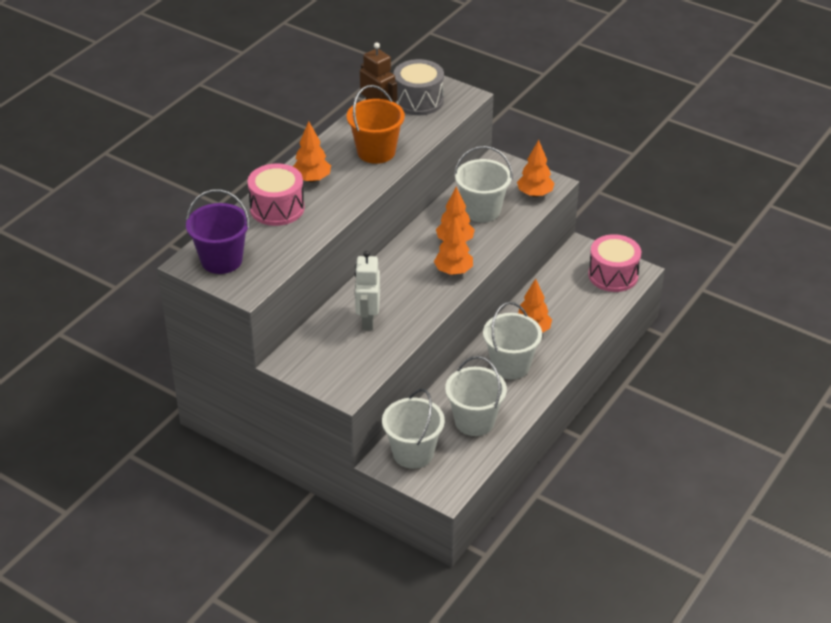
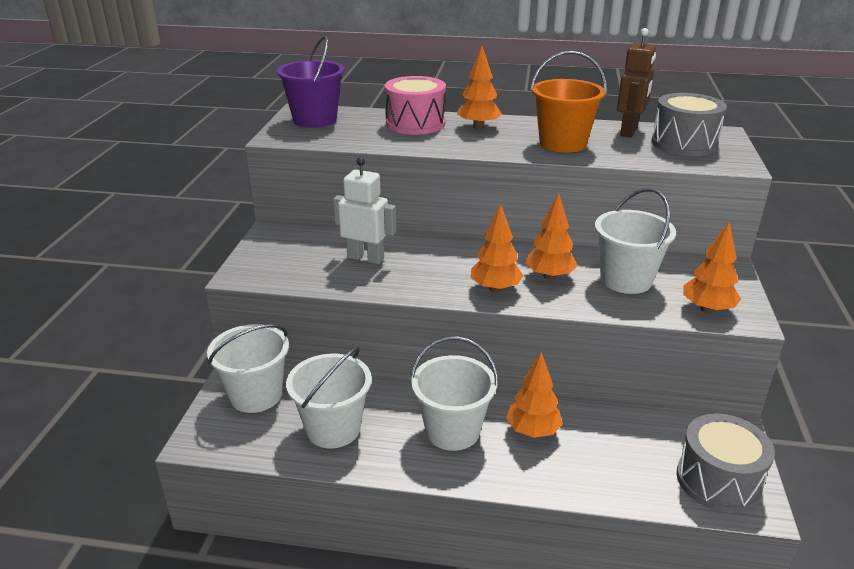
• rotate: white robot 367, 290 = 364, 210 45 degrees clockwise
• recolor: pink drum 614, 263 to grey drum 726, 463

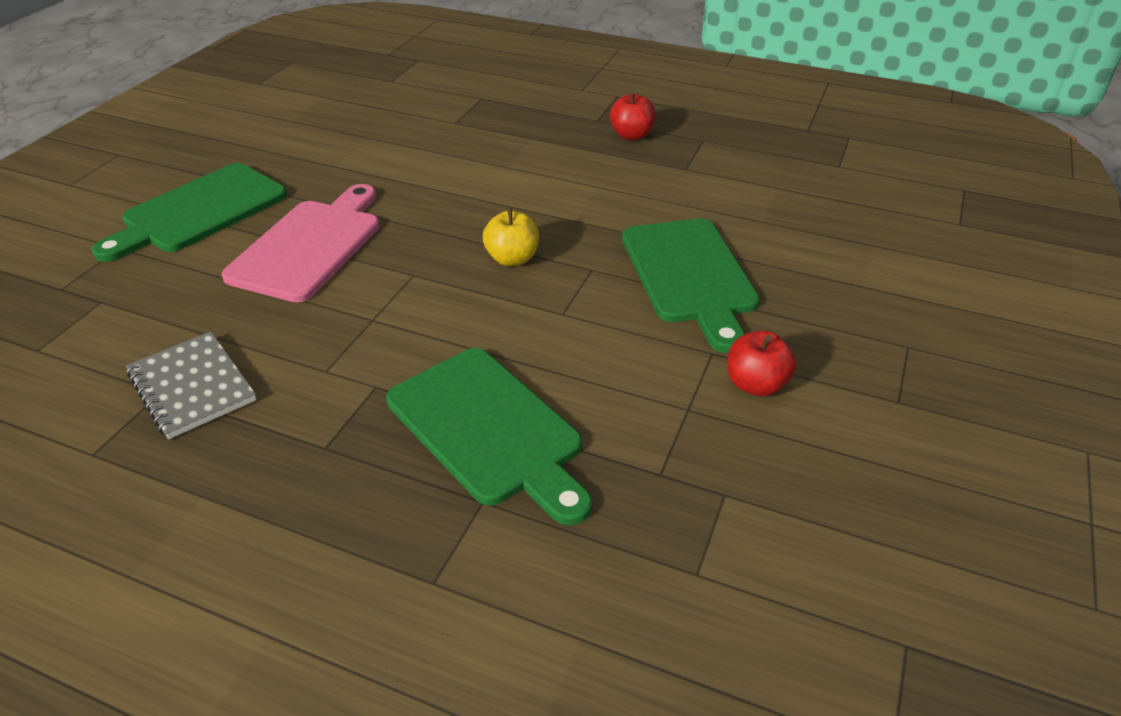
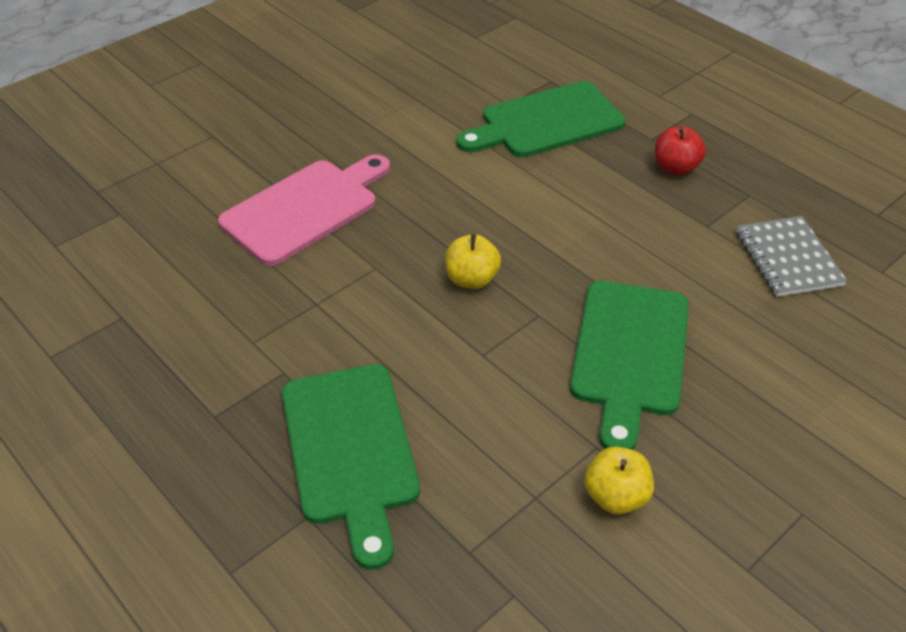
• move: green cutting board 189, 212 to 540, 119
• move: grey notebook 191, 385 to 791, 256
• recolor: red apple 762, 363 to yellow apple 619, 480

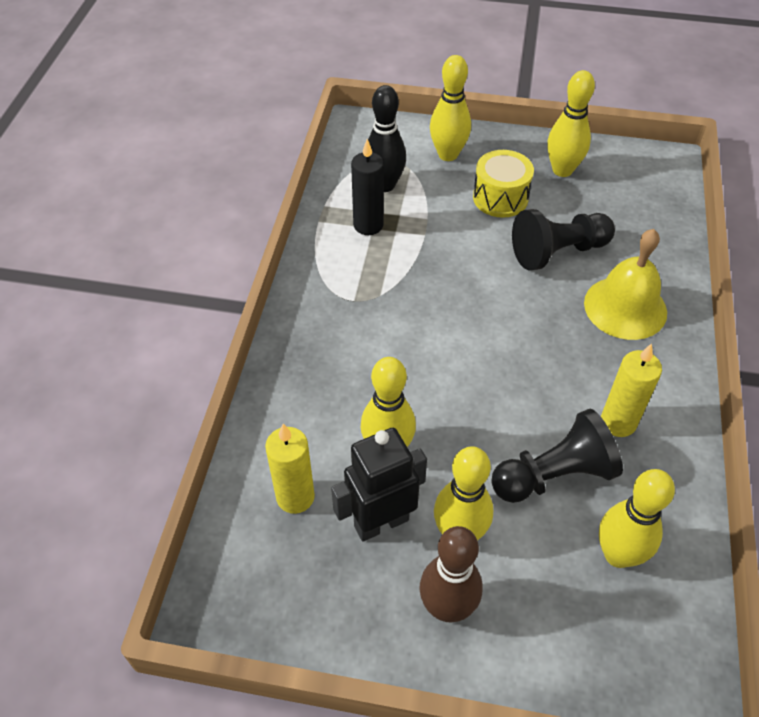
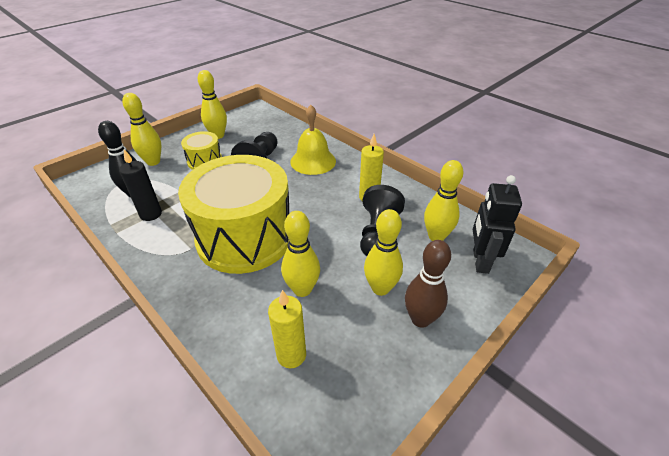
• move: black robot 379, 485 to 497, 224
• insert: yellow drum 233, 214

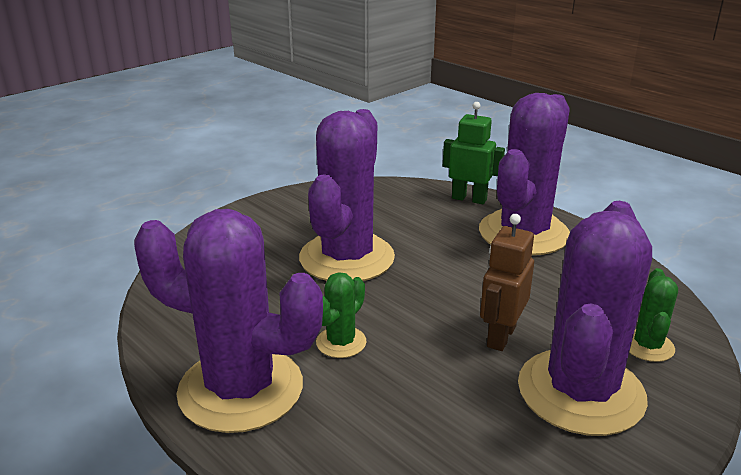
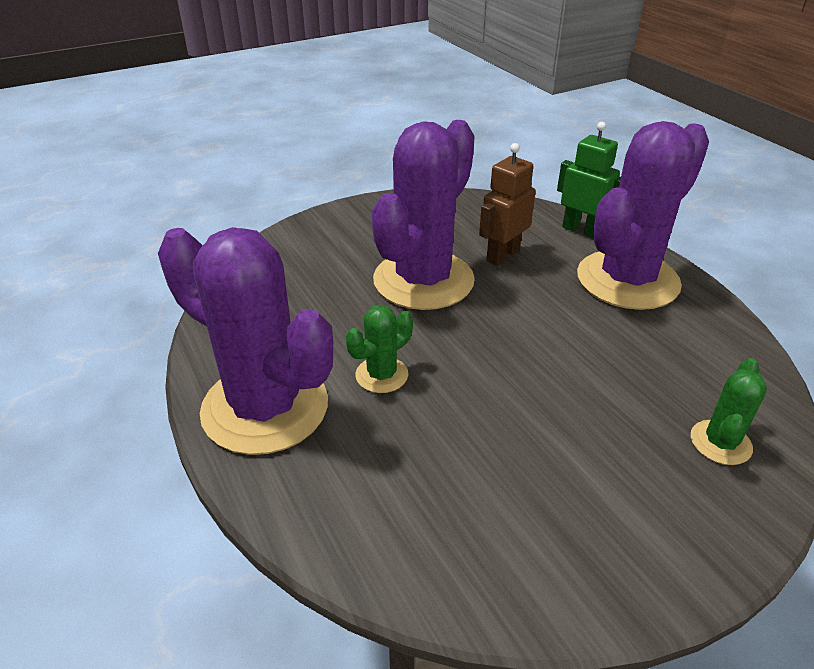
• move: brown robot 507, 282 to 507, 204
• delete: purple cactus 585, 318

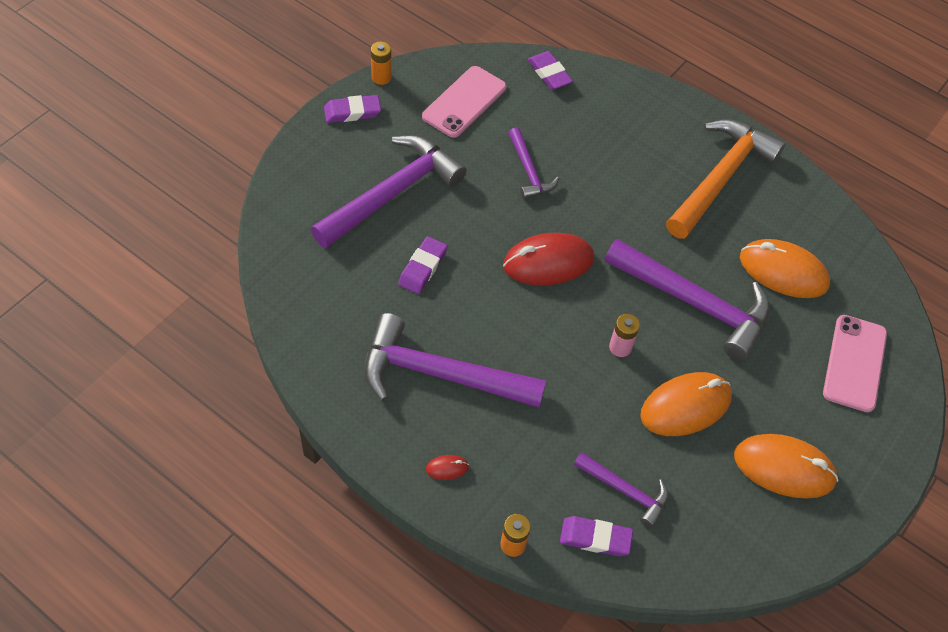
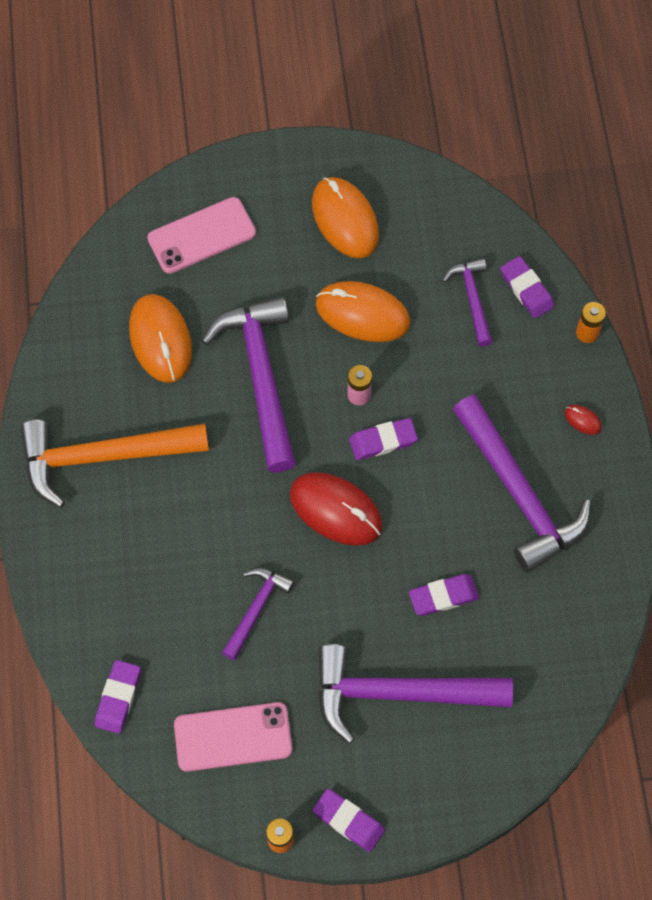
• insert: purple eraser 383, 439

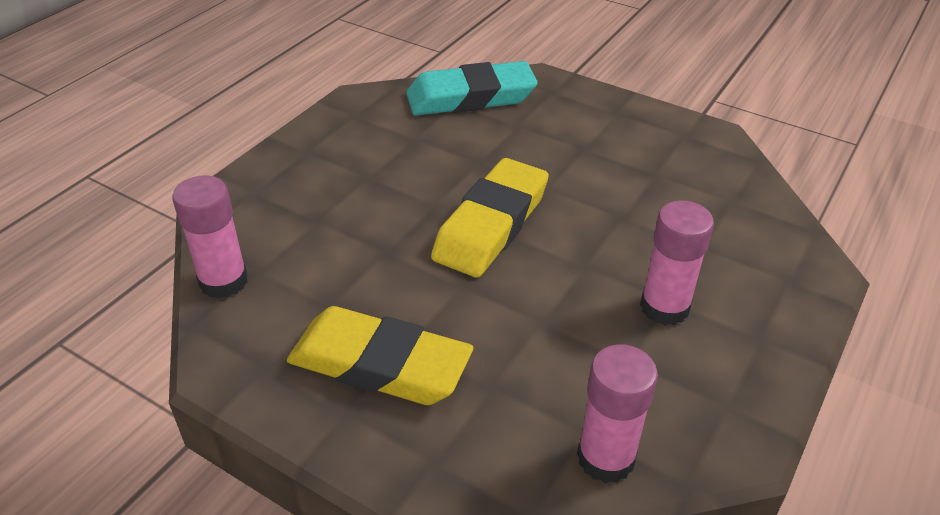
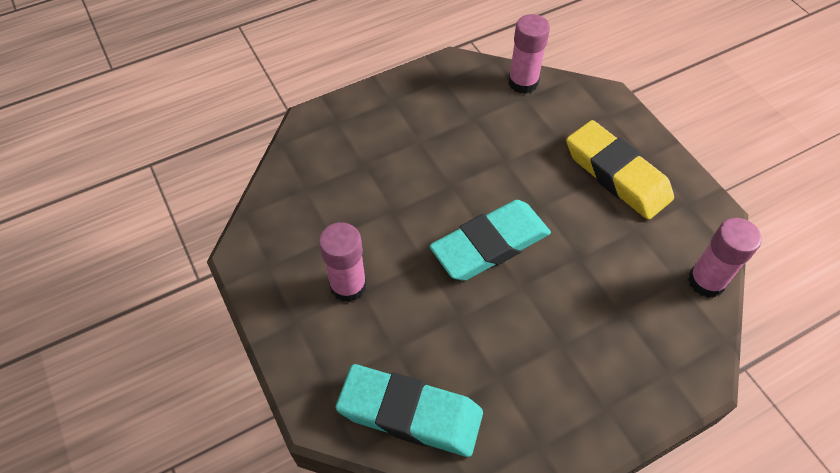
• recolor: yellow eraser 490, 218 to turquoise eraser 490, 240
• move: pink glue stick 677, 263 to 343, 262

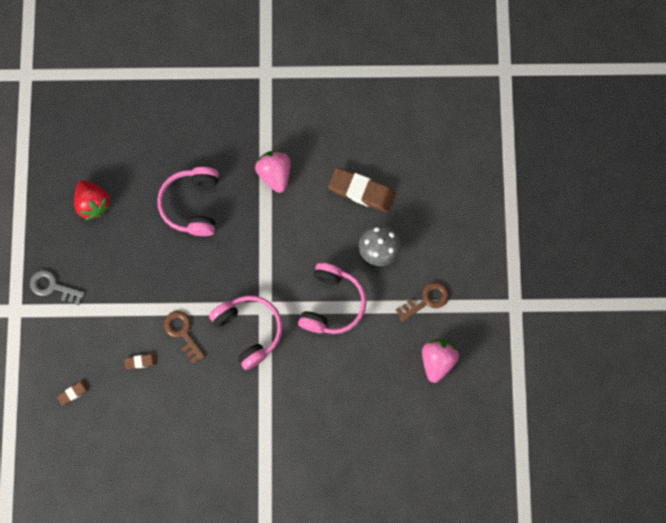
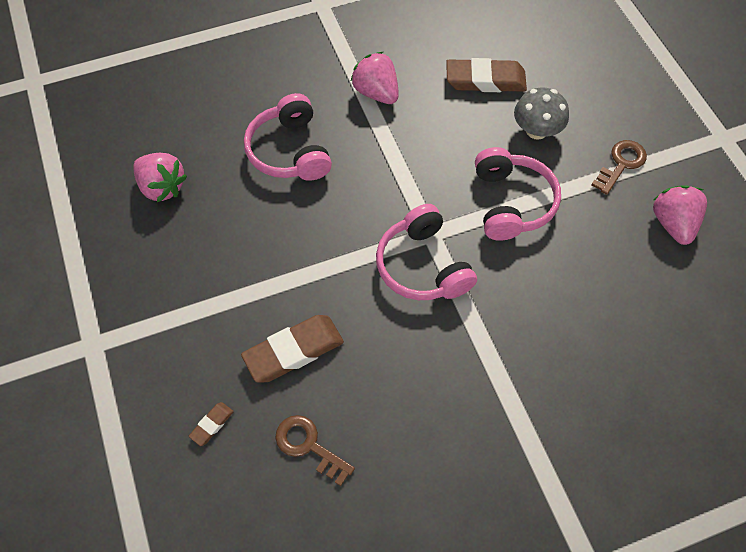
• delete: grey key 57, 287
• recolor: red strawberry 93, 200 to pink strawberry 160, 177
• resize: brown eraser 140, 361 = 292, 349 x2.14
• move: brown key 184, 337 to 315, 450
• rotate: pink headphones 246, 332 = 426, 252 150 degrees counterclockwise

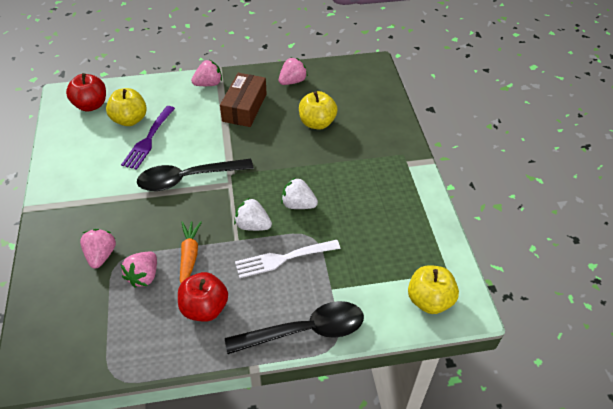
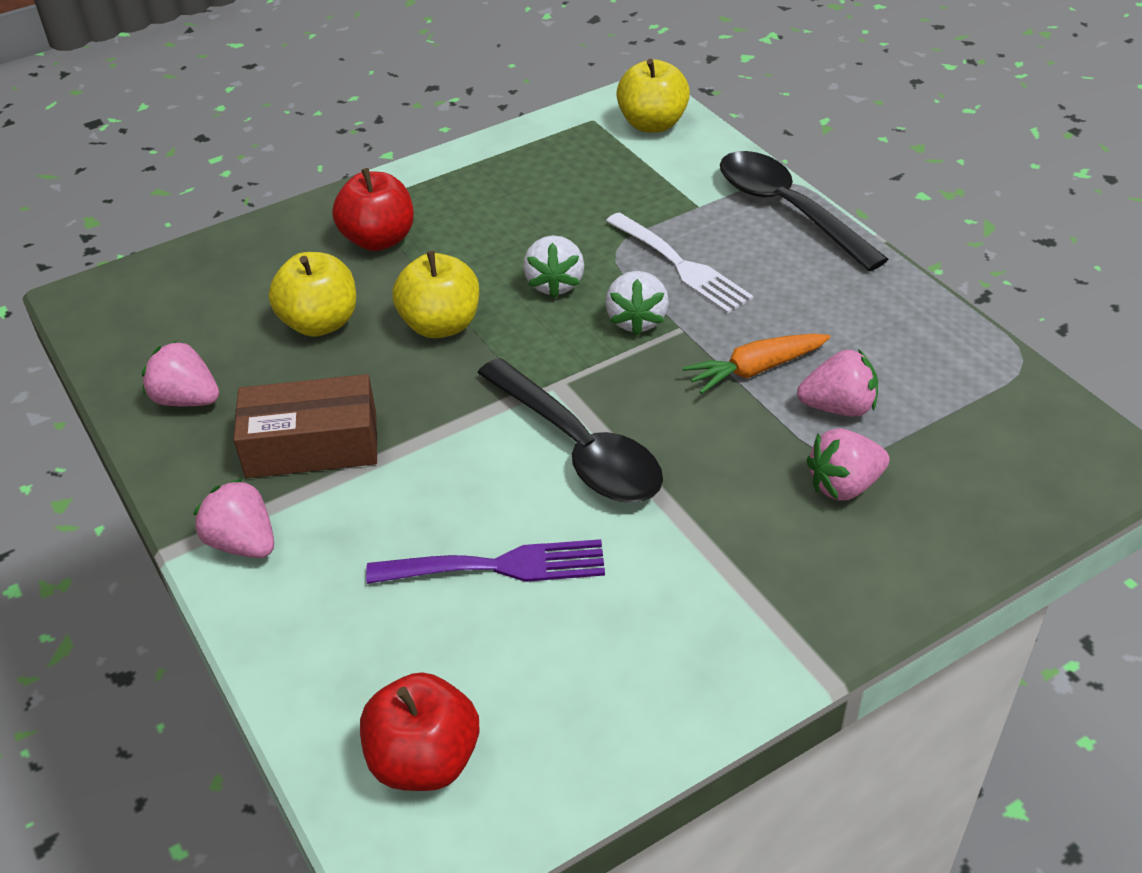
• move: yellow apple 126, 107 to 435, 294
• move: red apple 203, 297 to 373, 209

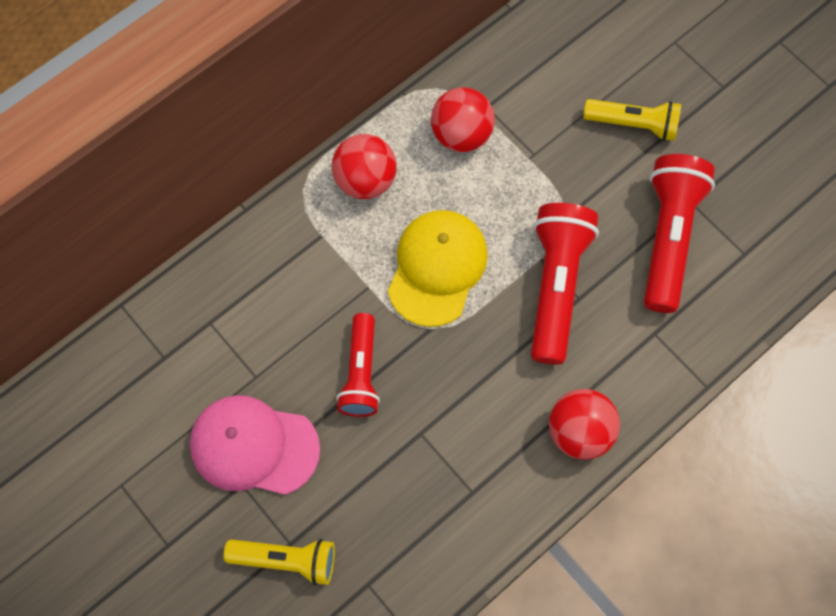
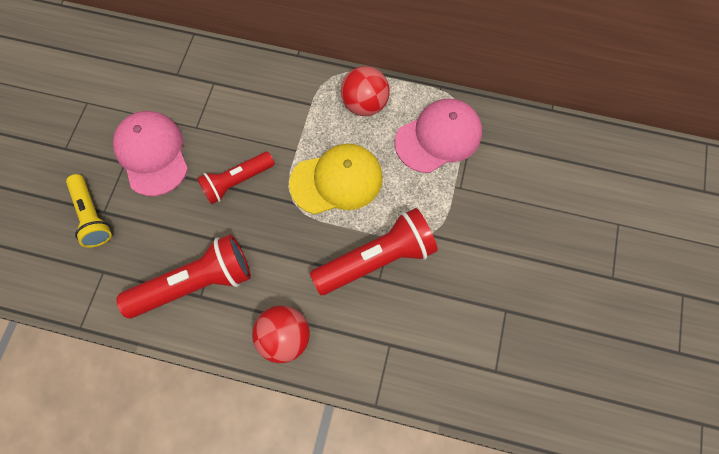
• replace: red ball 463, 119 to pink cap 438, 135
• delete: yellow flashlight 632, 120
• move: red flashlight 679, 233 to 183, 276

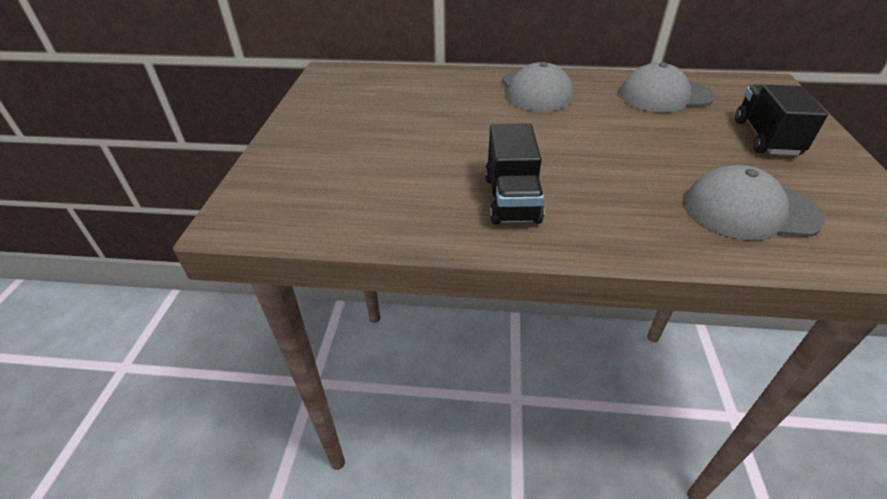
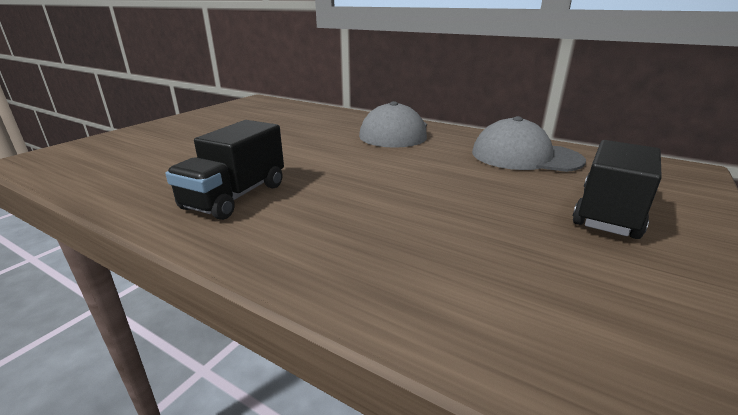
• delete: grey cap 755, 202

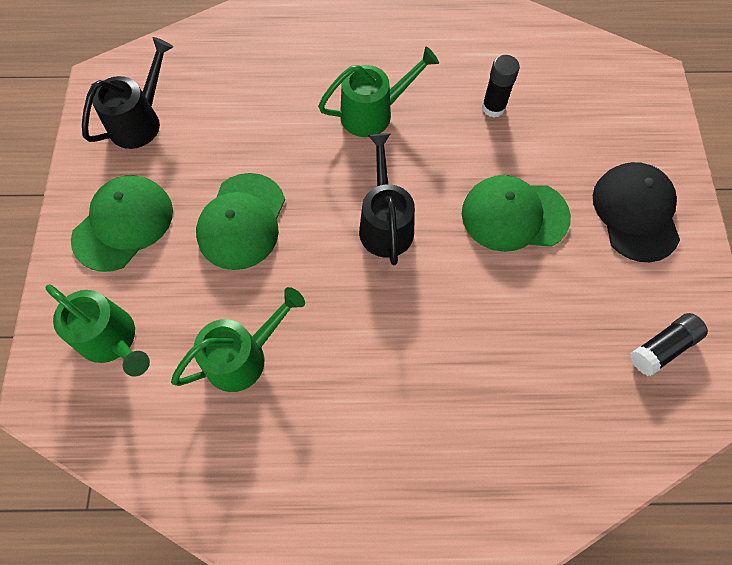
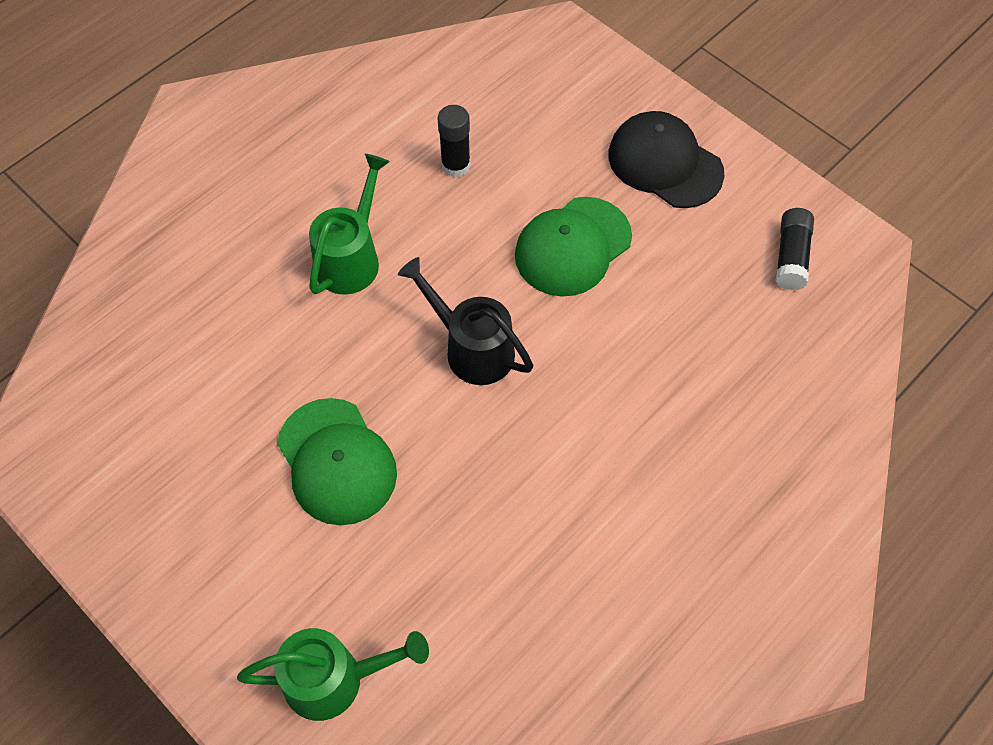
• delete: green cap 122, 223
• delete: black watering can 127, 93
• delete: green watering can 238, 339

